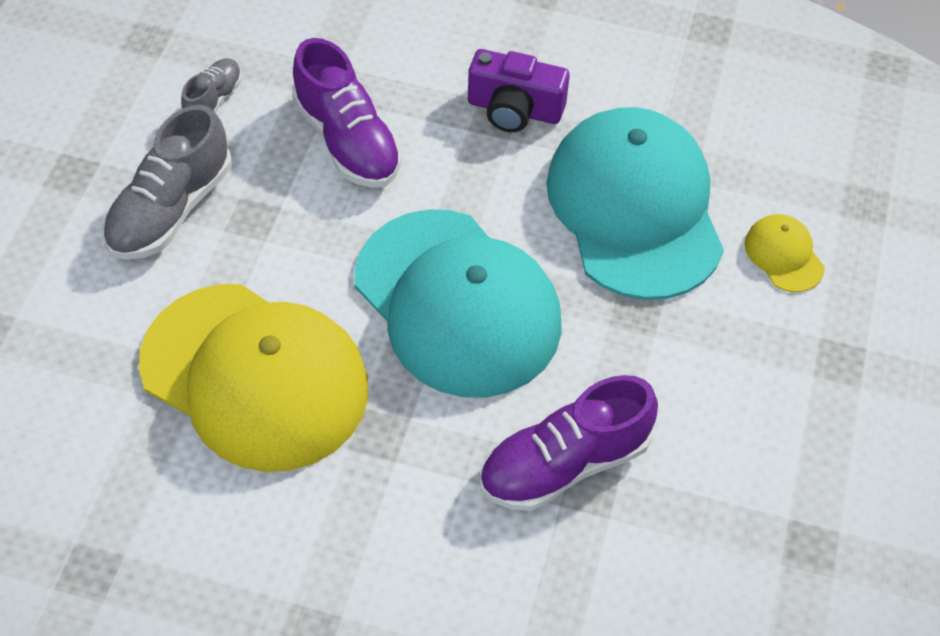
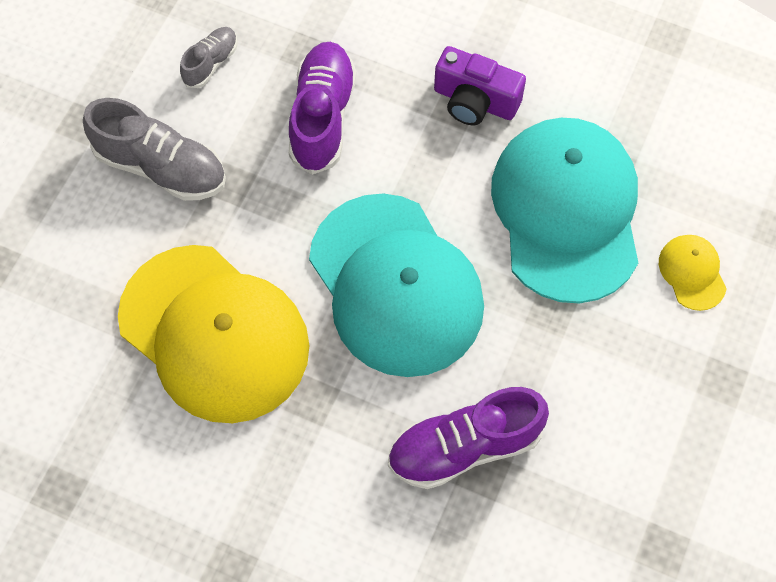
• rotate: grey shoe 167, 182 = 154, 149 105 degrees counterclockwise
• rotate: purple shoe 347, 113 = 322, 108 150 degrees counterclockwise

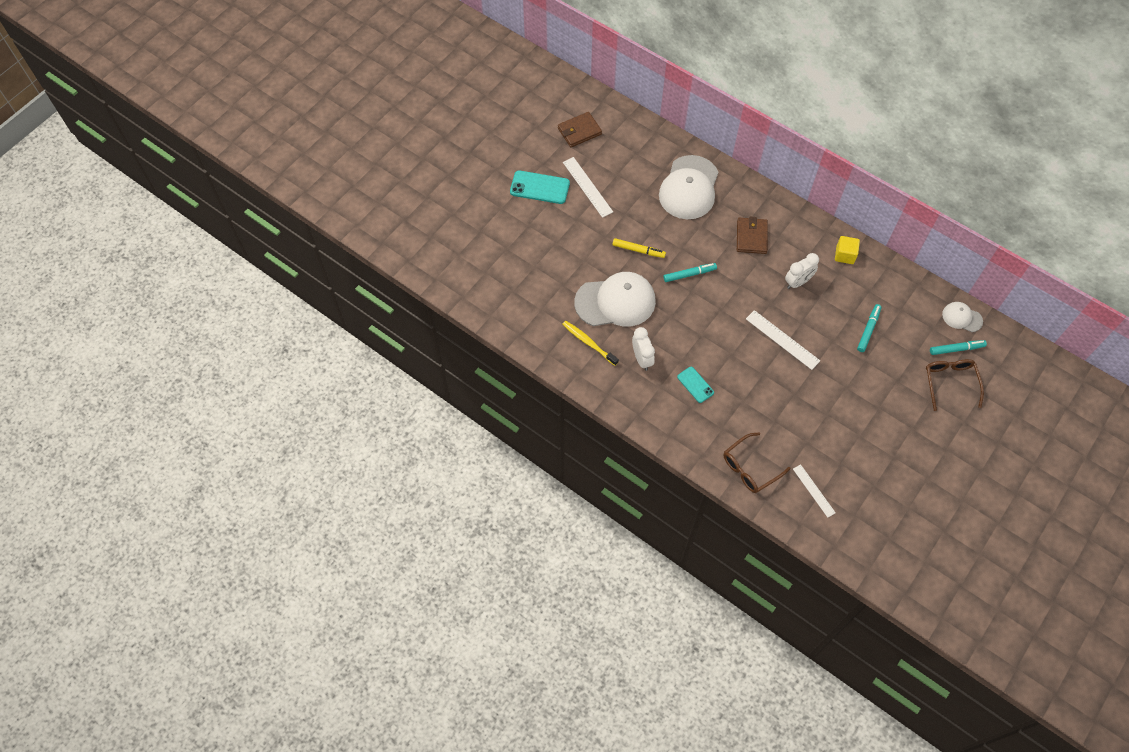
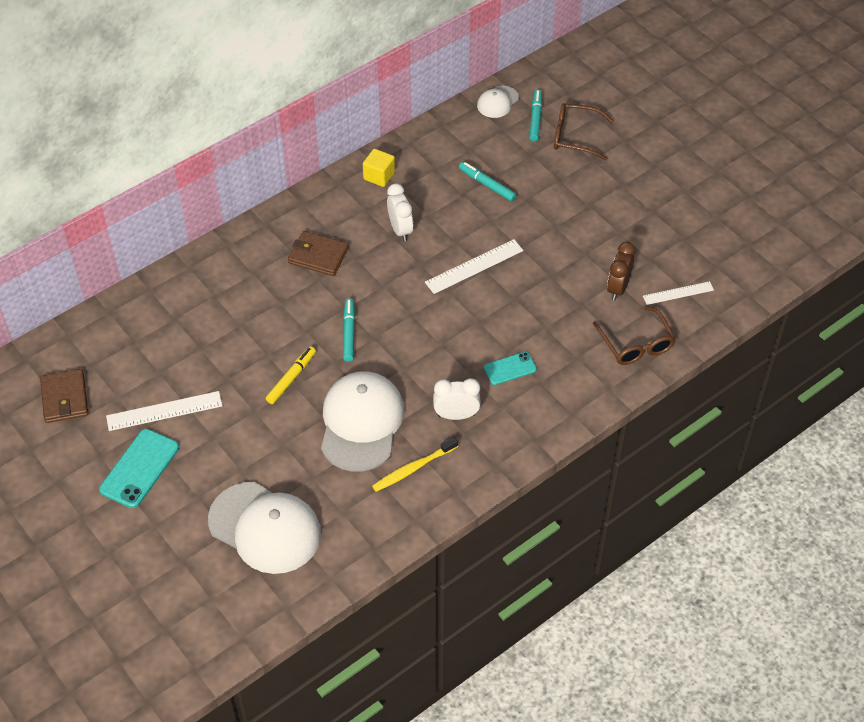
• move: white cap 689, 187 to 264, 528
• insert: brown clock 621, 271

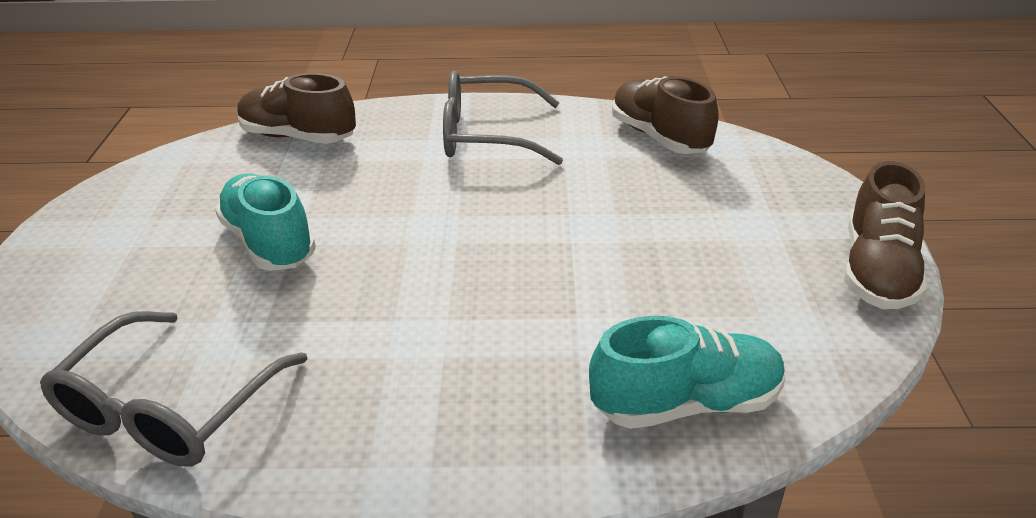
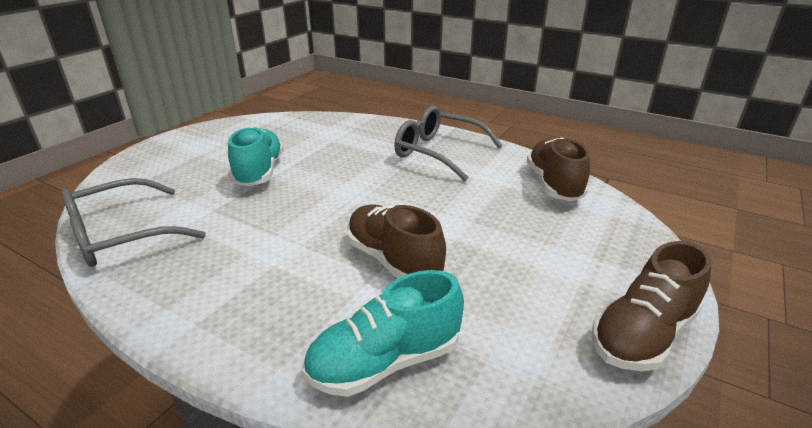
• move: brown shoe 297, 108 to 396, 241
• rotate: turquoise shoe 687, 372 = 383, 333 135 degrees clockwise

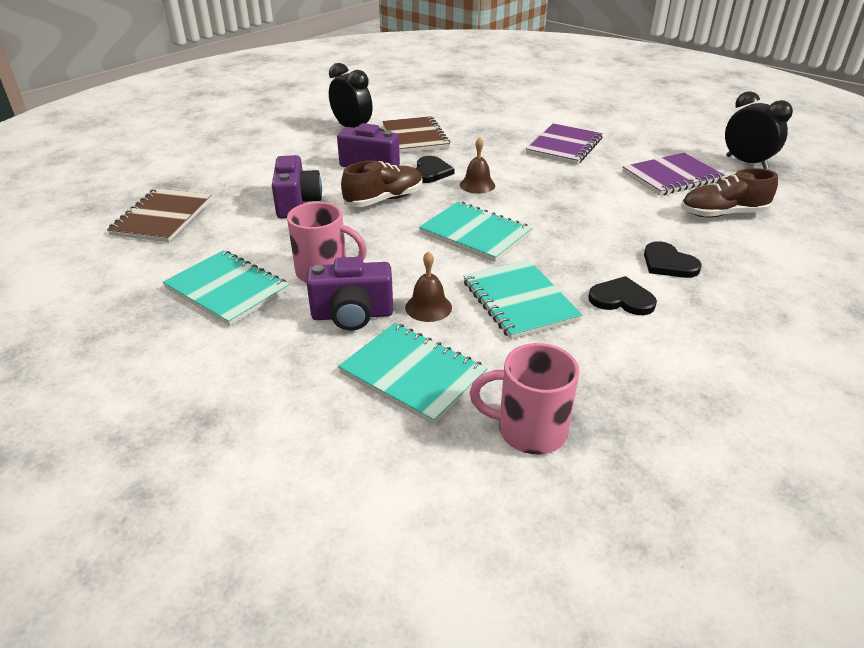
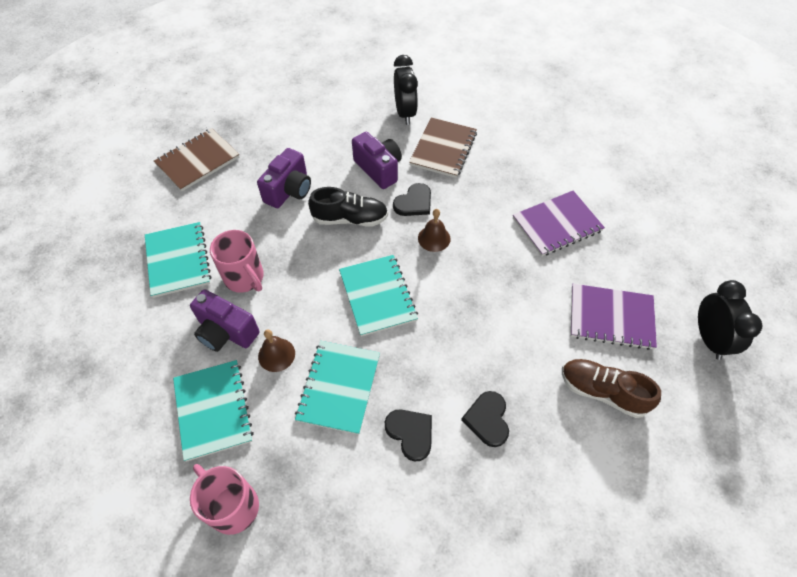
• recolor: brown shoe 382, 184 to black shoe 348, 207

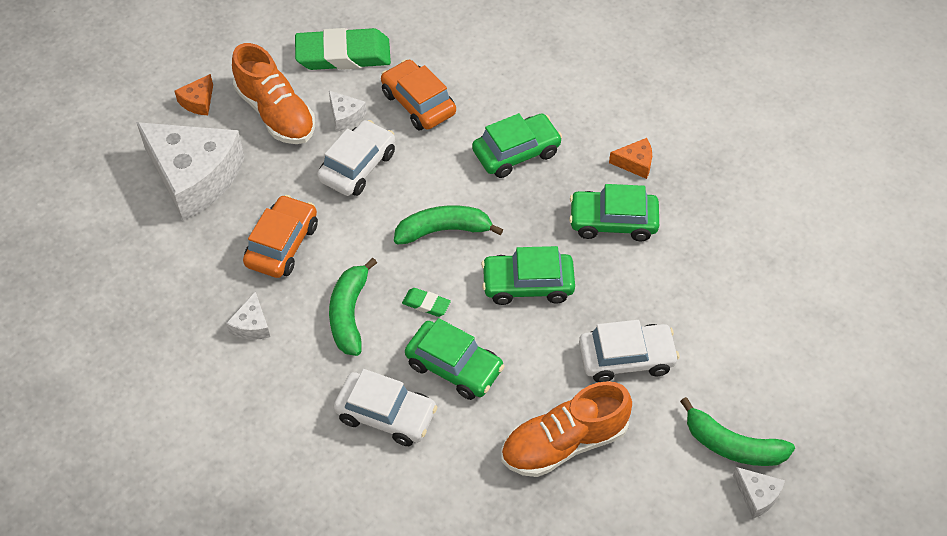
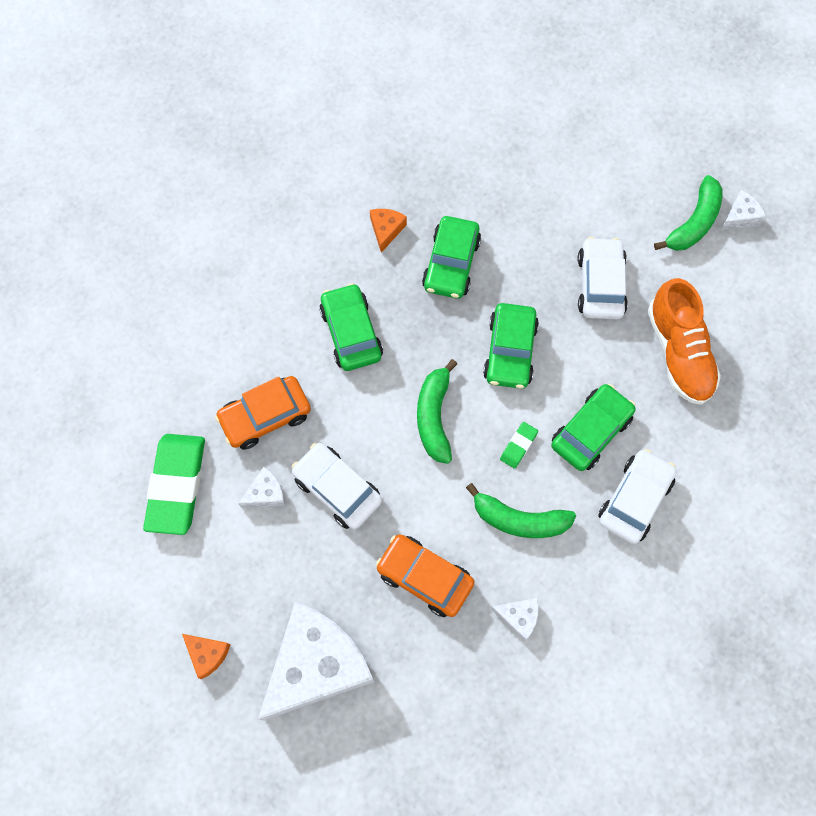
• delete: orange shoe 273, 93

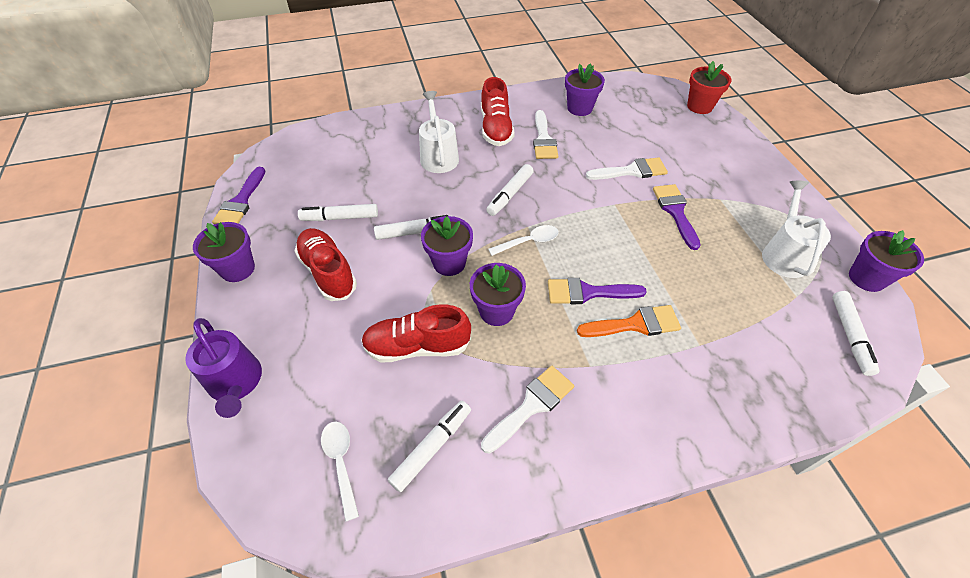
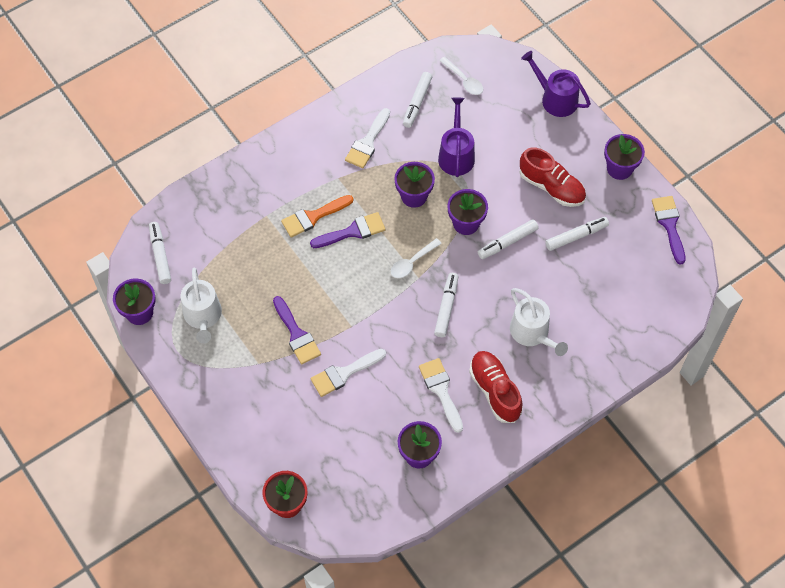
• replace: red shoe 416, 333 to purple watering can 456, 137

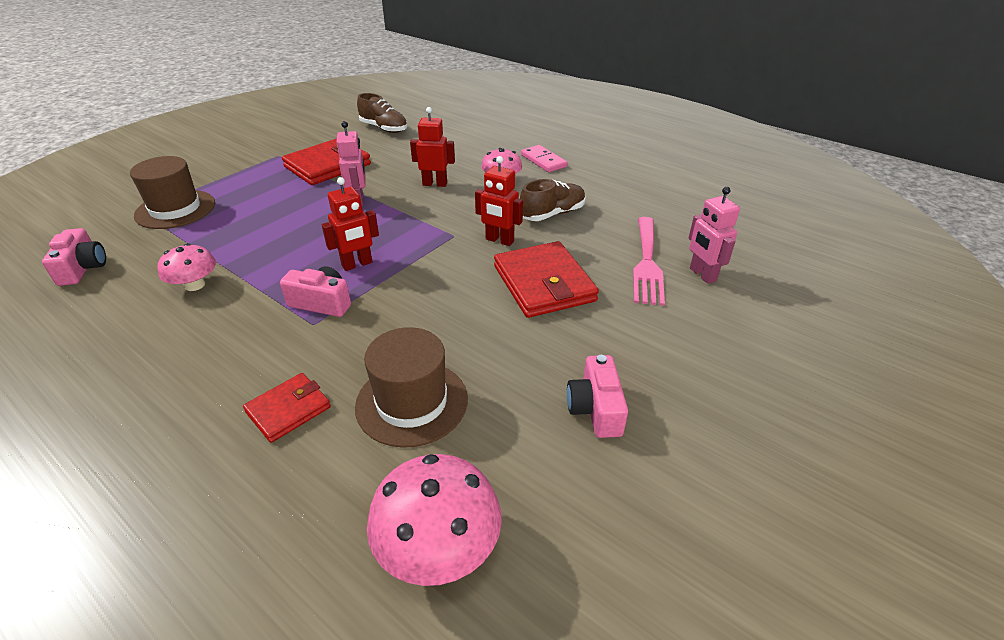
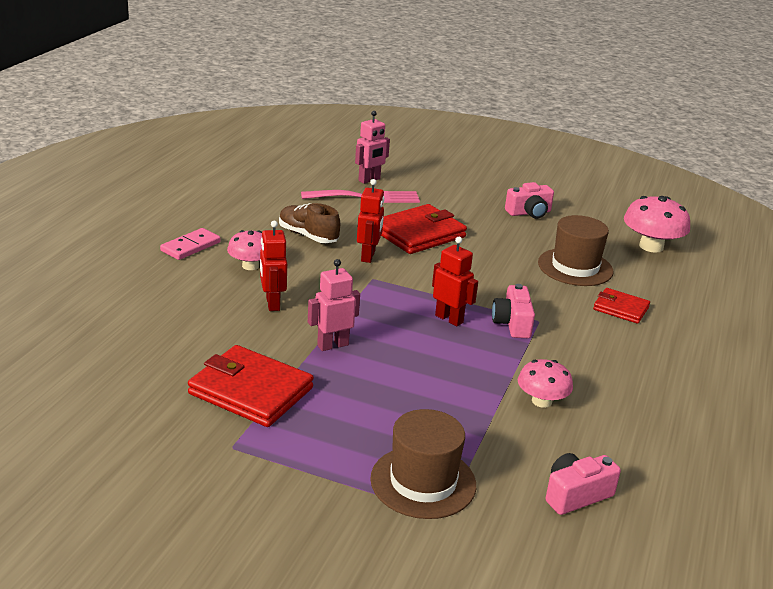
• delete: brown shoe 382, 113

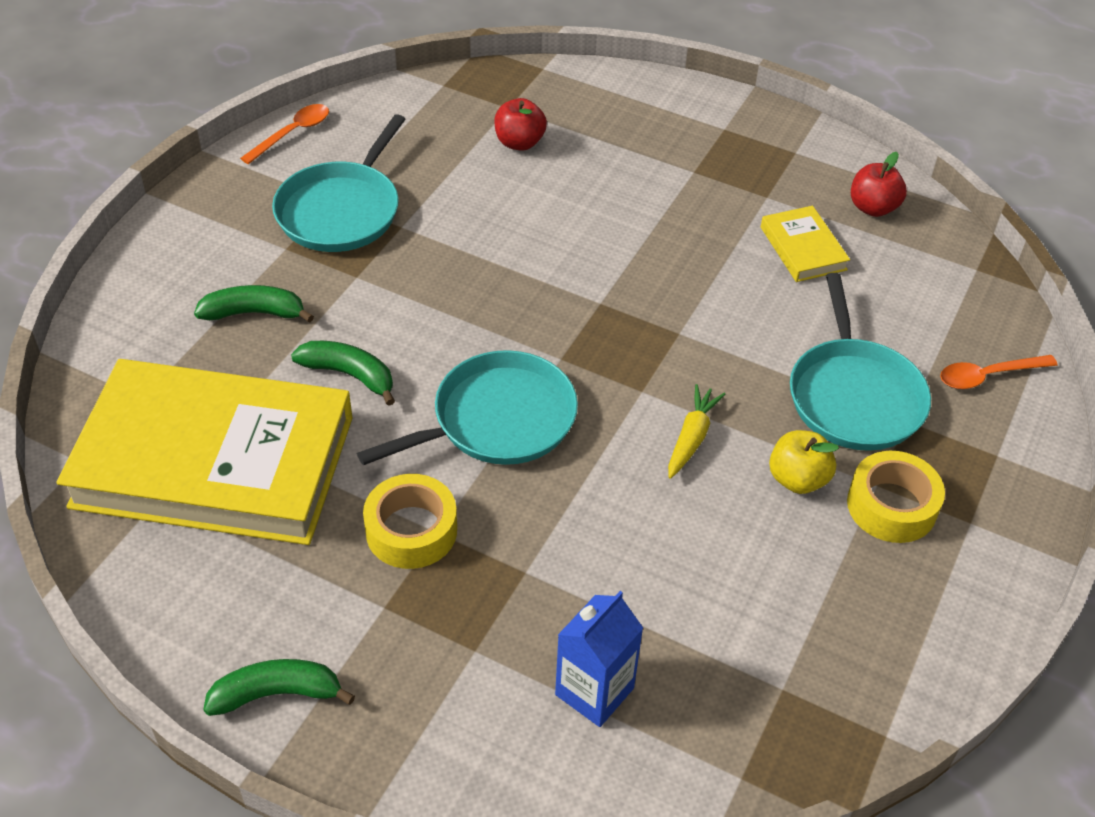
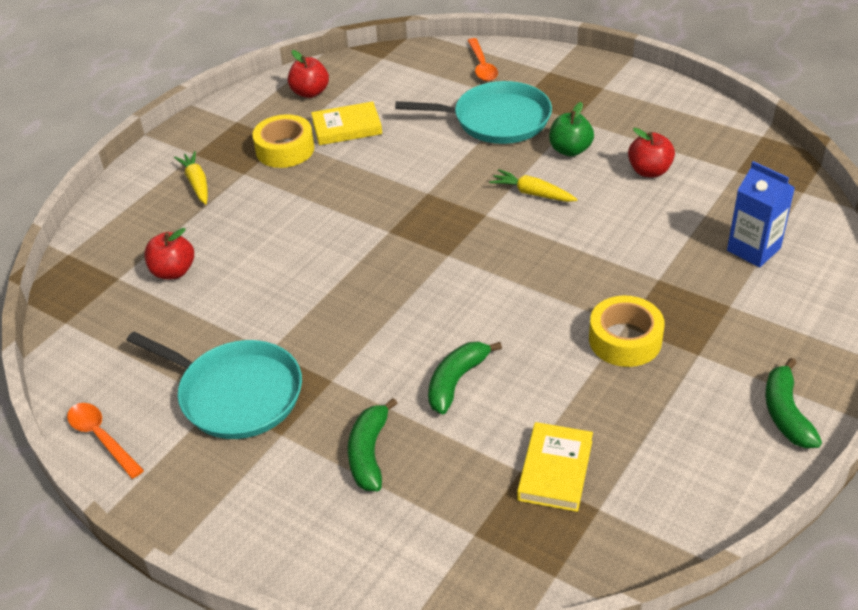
• resize: yellow book 204, 452 = 555, 467 x0.40
• delete: turquoise pan 467, 407
• recolor: yellow apple 804, 462 to green apple 571, 129
• move: yellow tape 896, 497 to 283, 141
• insert: yellow carrot 191, 177
• insert: red apple 651, 152

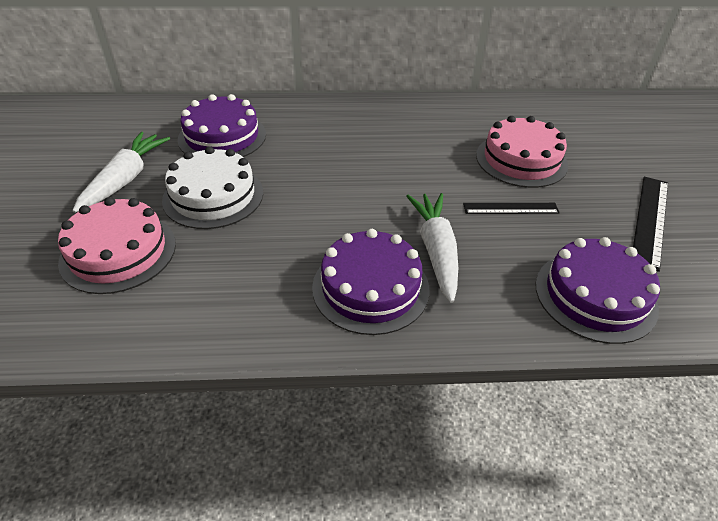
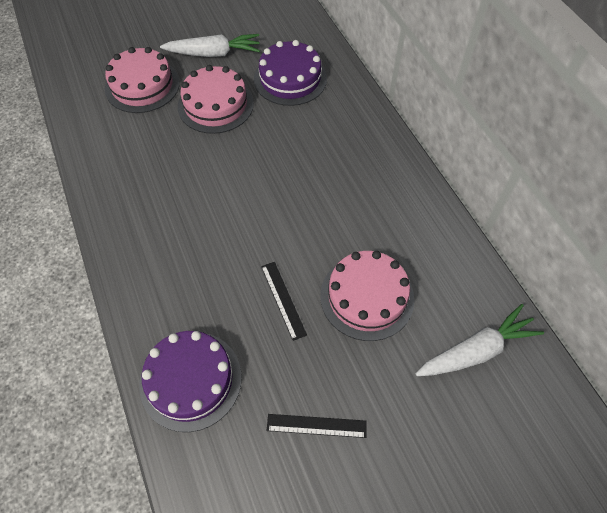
• recolor: white cake 212, 188 to pink cake 216, 99
• delete: purple cake 371, 282
• move: white carrot 432, 248 to 479, 340
• resize: black ruler 650, 224 = 317, 426 x0.65

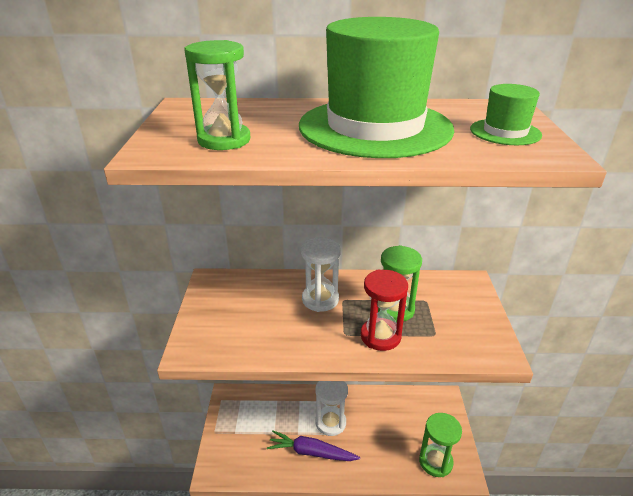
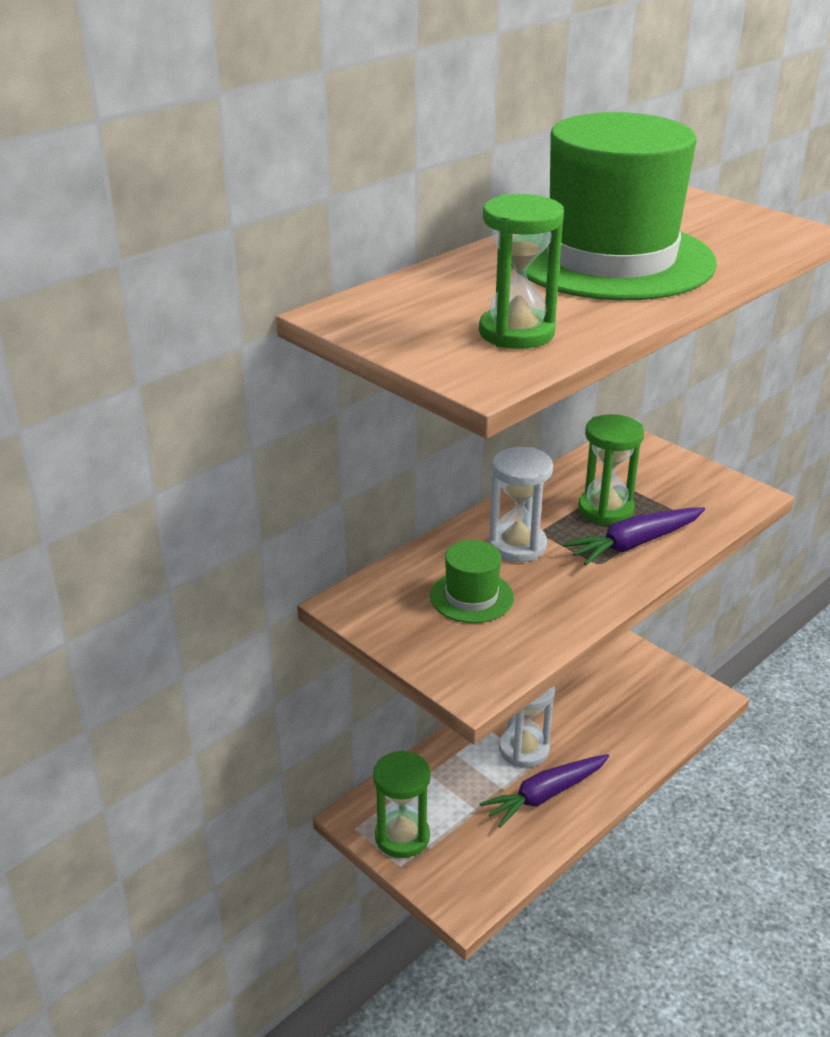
• replace: red hourglass 384, 310 to purple carrot 634, 536
• move: green hourglass 440, 445 to 402, 804
• move: green hat 506, 114 to 472, 581

